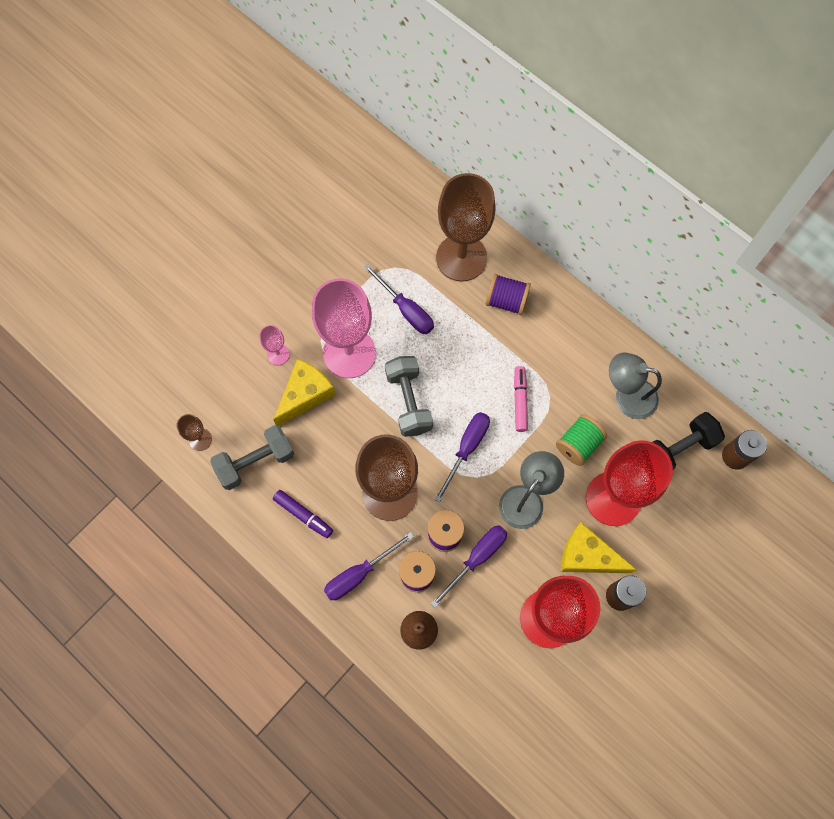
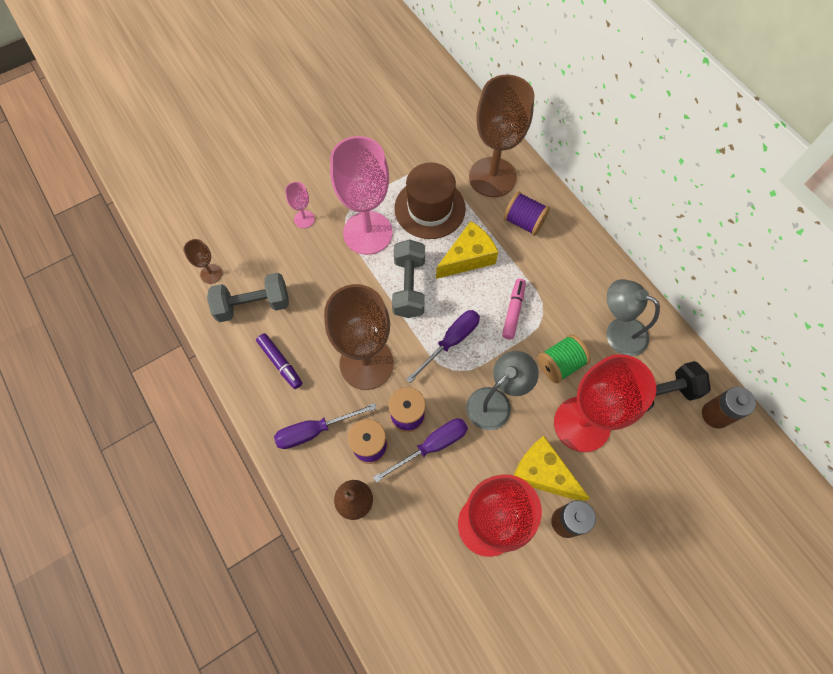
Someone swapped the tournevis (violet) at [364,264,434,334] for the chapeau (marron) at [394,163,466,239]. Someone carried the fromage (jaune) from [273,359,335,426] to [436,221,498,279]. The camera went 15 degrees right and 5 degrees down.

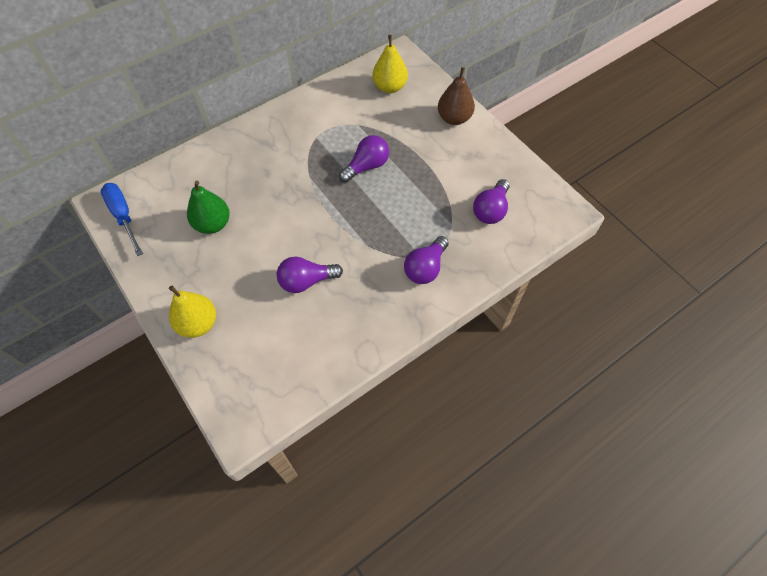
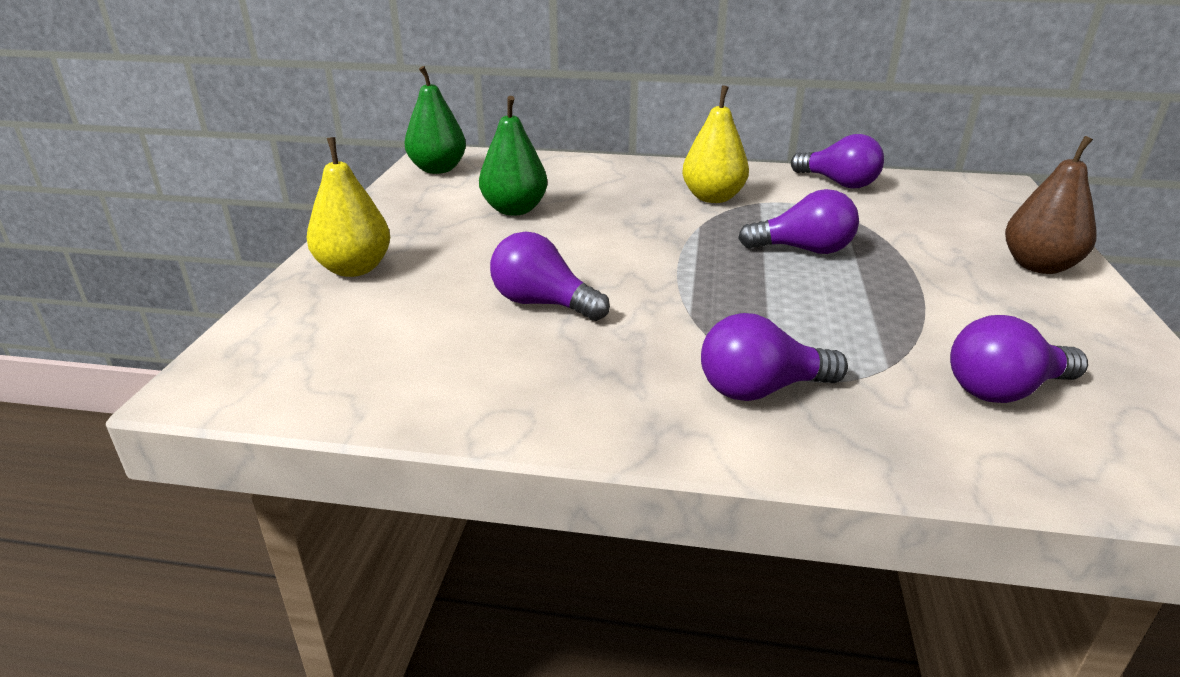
Someone carried the poire (jaune) from [372,35,408,93] to [682,85,749,203]. Someone swapped the tournevis (bleu) at [101,183,143,256] for the poire (vert) at [405,66,466,174]. Someone put down the ampoule (violet) at [791,134,884,189]. The camera went 45 degrees right and 30 degrees down.

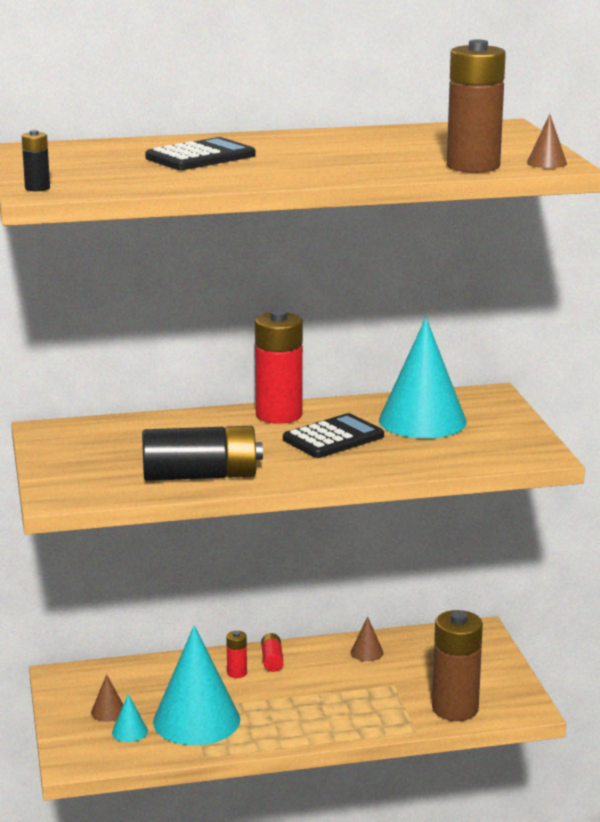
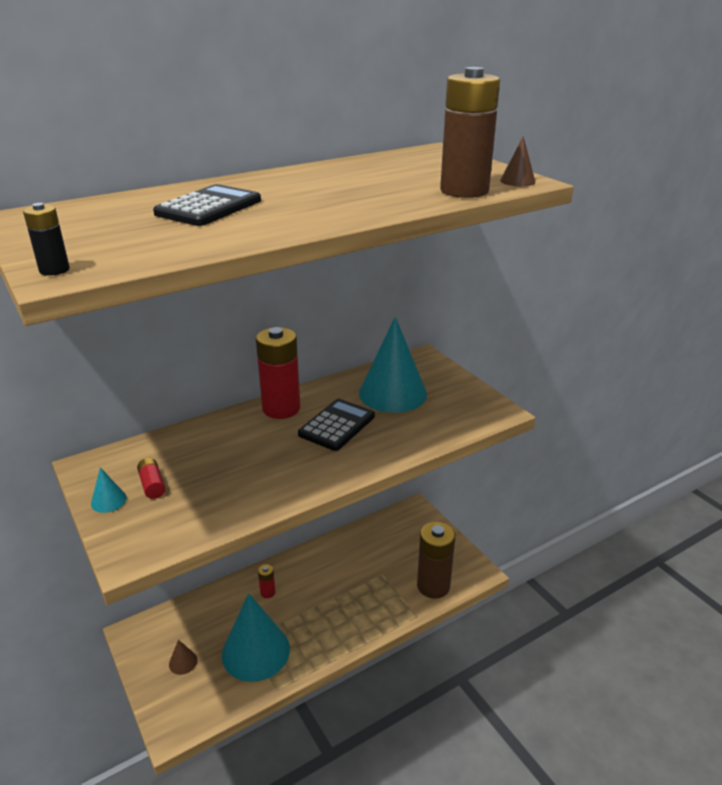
Someone took away the pile (noir) at [142,426,263,481]. Someone took away the cône (marron) at [351,617,383,661]. Someone carried the pile (rouge) from [261,633,284,672] to [137,458,165,499]. Someone carried the cône (turquoise) from [112,694,148,742] to [91,467,127,513]. The camera went 20 degrees left and 10 degrees up.

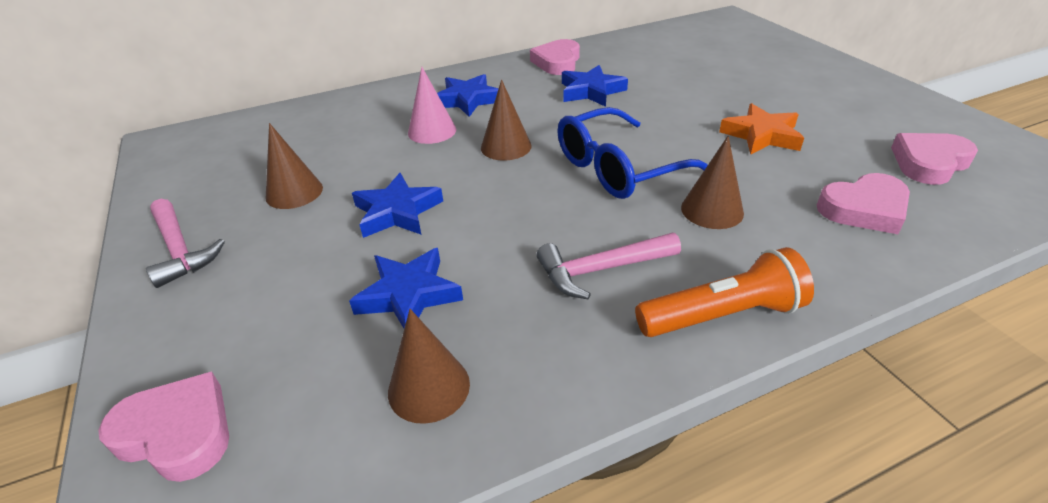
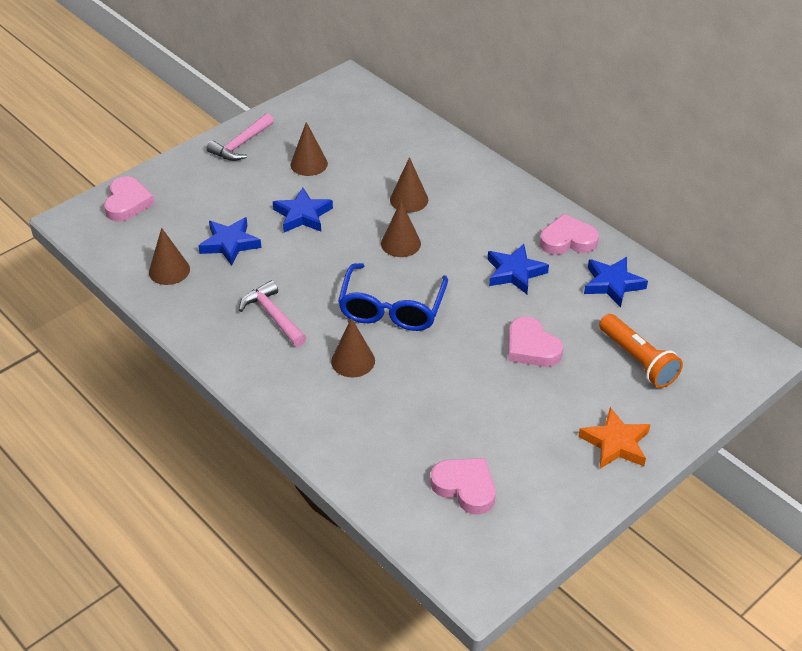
Someone repainted the cône (rose) at [408,67,456,144], which became the cône (marron) at [390,157,428,213]. Someone carried the étoile (bleu) from [437,74,498,117] to [584,257,648,308]. Someone carried the étoile (orange) from [719,103,804,155] to [578,407,651,469]. Someone rotated the lunettes (bleu) at [557,107,708,199] by 120 degrees counterclockwise. Someone carried the cœur (rose) from [817,173,910,234] to [508,317,563,367]. Someone carried the lampe de poche (orange) from [635,247,814,337] to [599,314,683,388]. The camera went 70 degrees right and 5 degrees up.

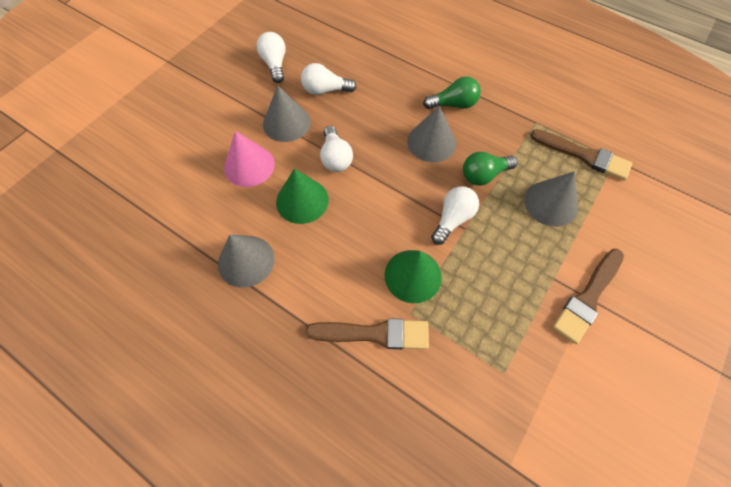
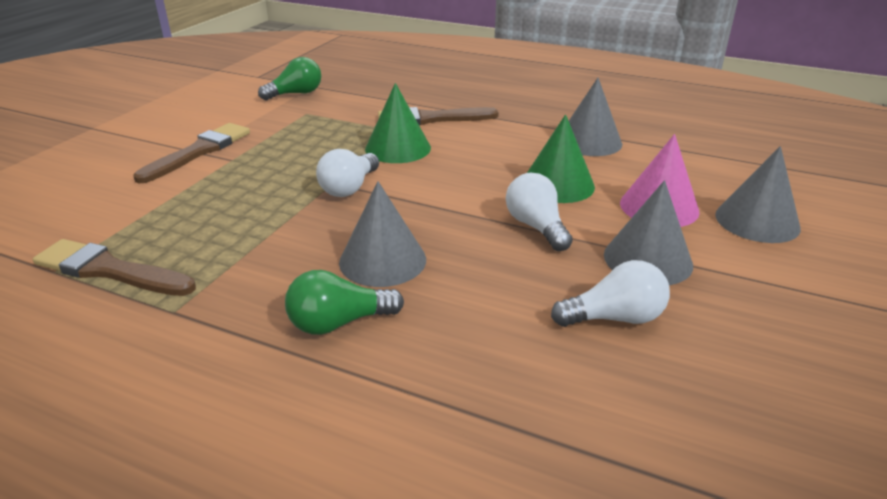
Someone took away the ampoule (blanc) at [256,32,286,83]. Someone carried the ampoule (vert) from [463,152,518,186] to [258,57,321,101]. Someone carried the cône (gris) from [524,171,578,227] to [715,146,801,243]. The camera went 170 degrees right and 30 degrees down.

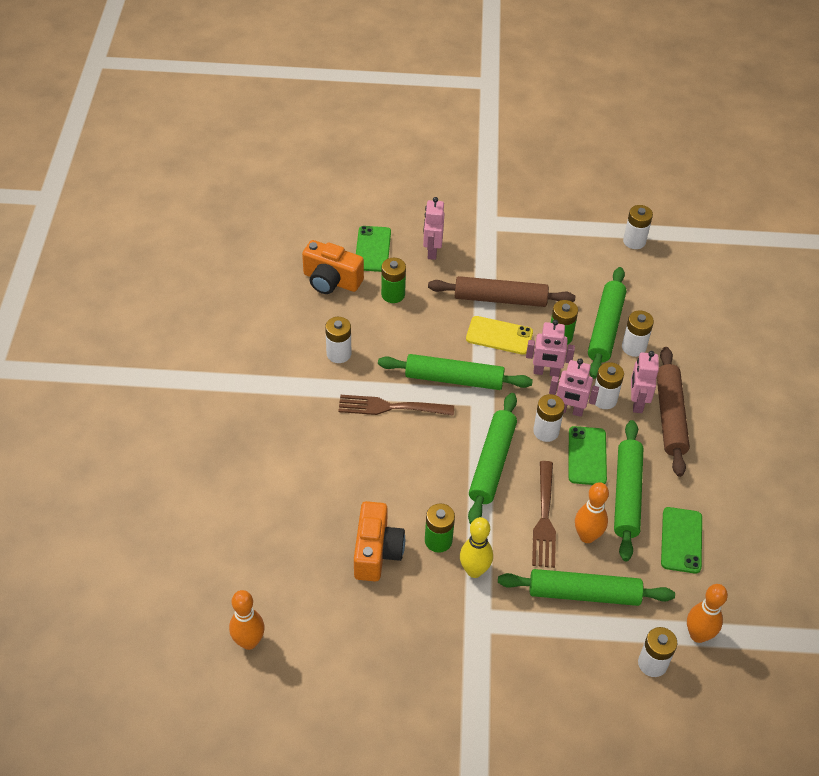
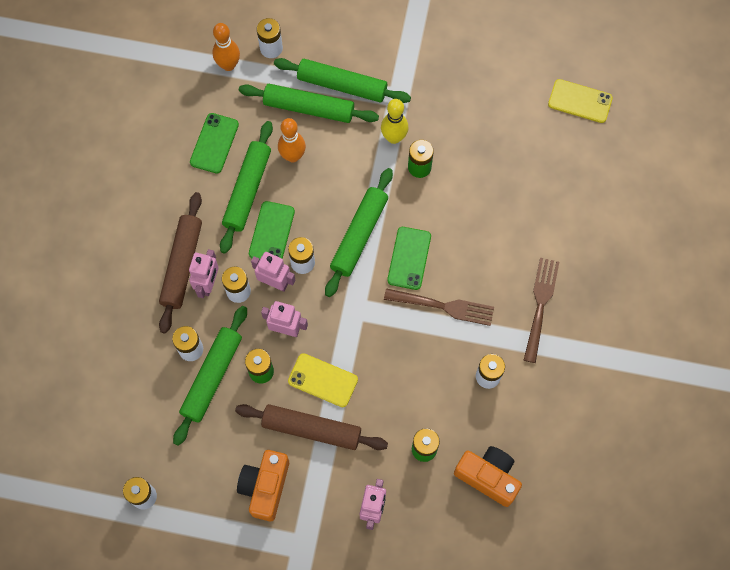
Someone carried the téléphone (vert) from [356,226,391,272] to [387,227,431,290]. Someone carried the rouleau à pâtisserie (vert) from [378,354,533,390] to [274,58,411,103]. Someone carried the fourchette (marron) from [532,461,556,568] to [524,258,559,363]. Someone carried the appareil photo (orange) from [354,501,405,582] to [237,450,289,521]. Someone swapped the quille (orange) at [229,590,265,650] for the téléphone (jaune) at [548,79,613,123]. The camera went 170 degrees left and 20 degrees up.

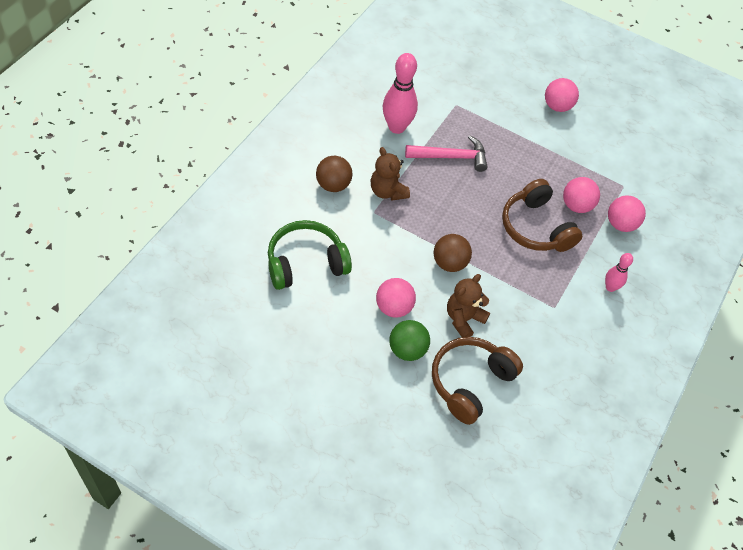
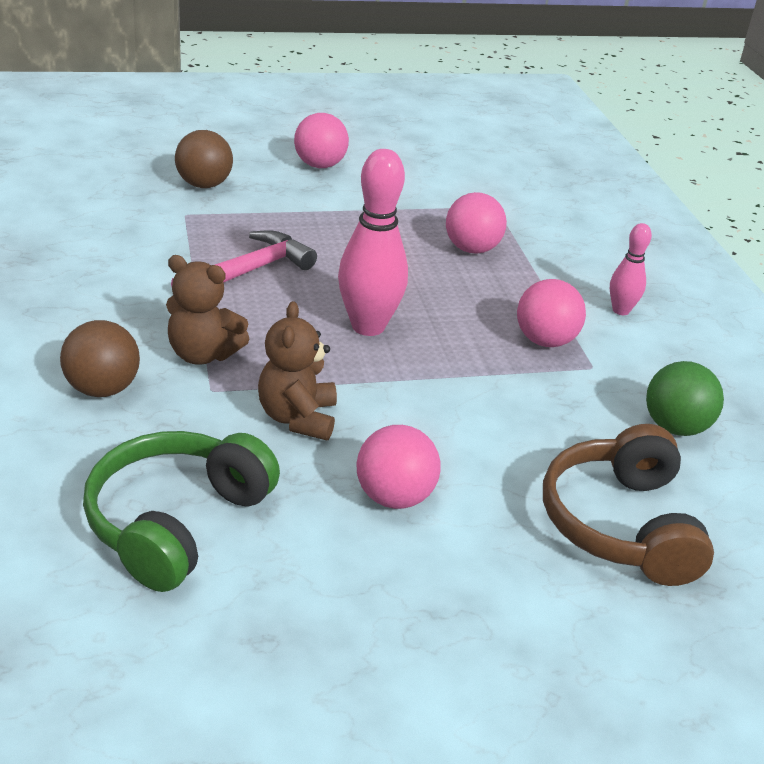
Someone carried the quille (rose) from [383,53,418,134] to [338,149,408,336]. Someone took away the casque audio (marron) at [502,179,583,252]. Someone carried the balle (rose) from [608,195,646,232] to [517,279,586,347]. Someone carried the balle (marron) from [433,234,472,272] to [175,130,233,188]. Someone carried the ours en peluche (marron) from [447,274,490,337] to [258,301,337,440]. Someone carried the balle (vert) from [389,320,430,361] to [646,361,724,436]. The camera went 40 degrees left and 20 degrees down.

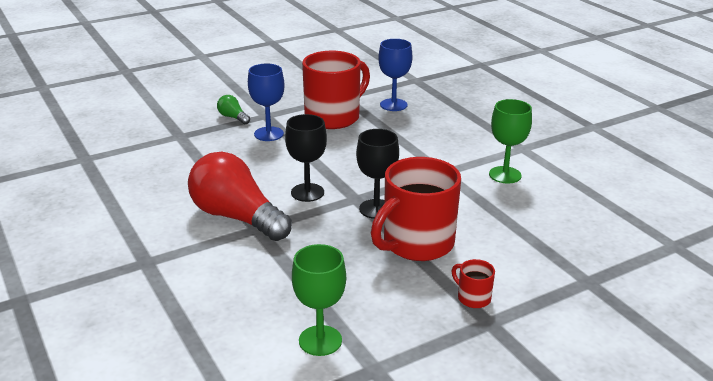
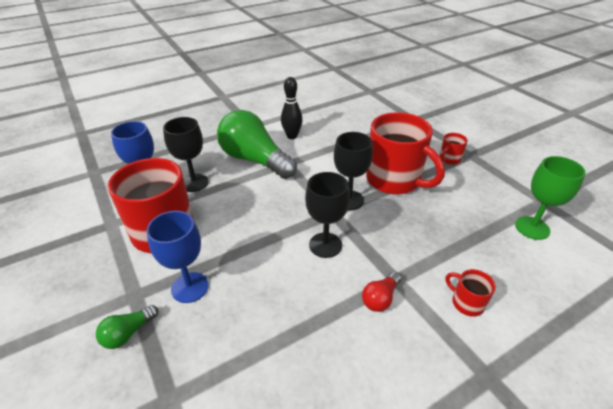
Someone swapped the verre à pied (vert) at [489,99,532,183] for the quille (noir) at [281,77,302,139]. Someone scaled the ampoule (rouge) at [188,152,292,241] by 0.43. Someone put down the ampoule (vert) at [217,110,297,179]. Someone put down the verre à pied (noir) at [163,117,209,192]. Someone put down the tasse (rouge) at [445,269,496,317]. The camera went 90 degrees left and 10 degrees up.

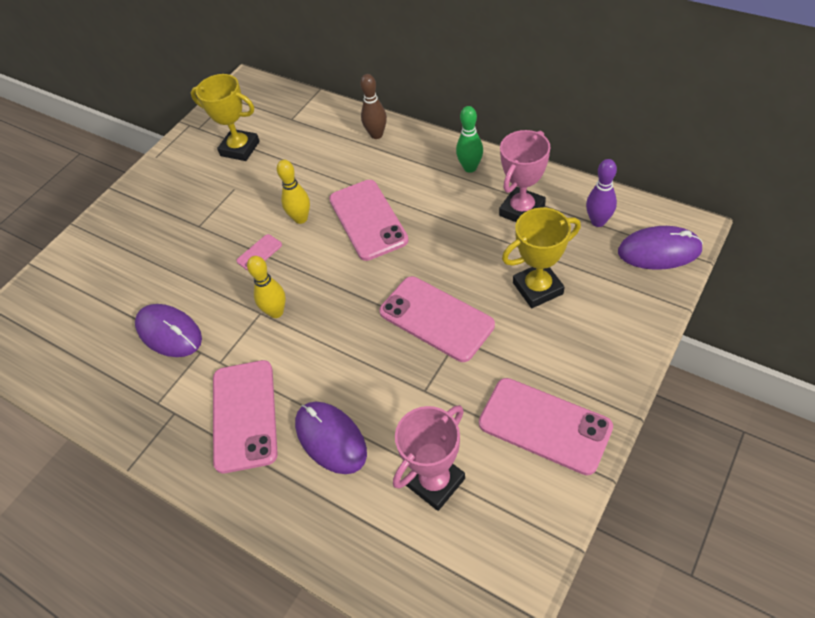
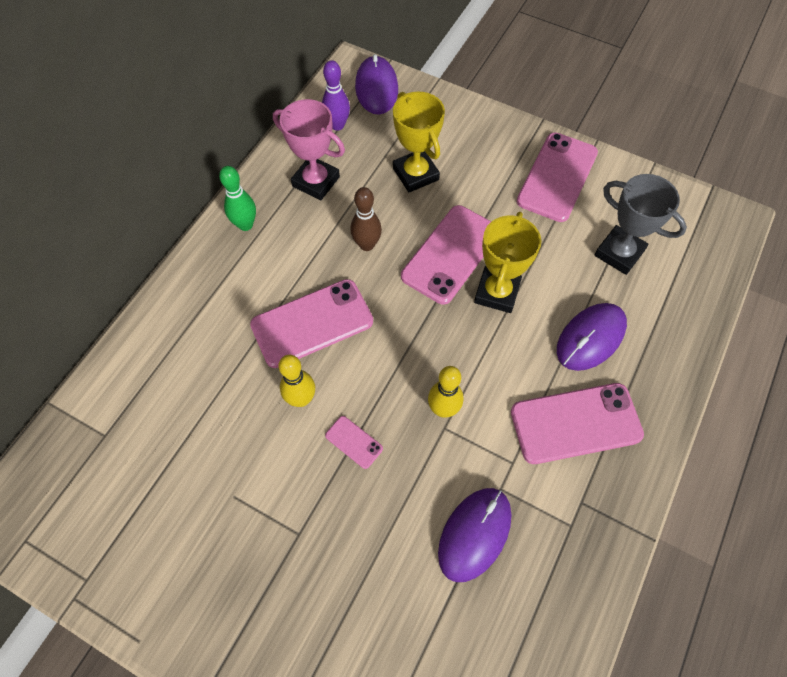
Someone carried the trophée (jaune) from [191,74,260,161] to [474,212,541,313]. Someone carried the quille (marron) from [360,74,387,139] to [350,187,382,251]. Someone repainted the trophée (rose) at [393,405,465,511], which became the trophée (gris) at [595,174,687,275]. The camera went 100 degrees left and 10 degrees up.

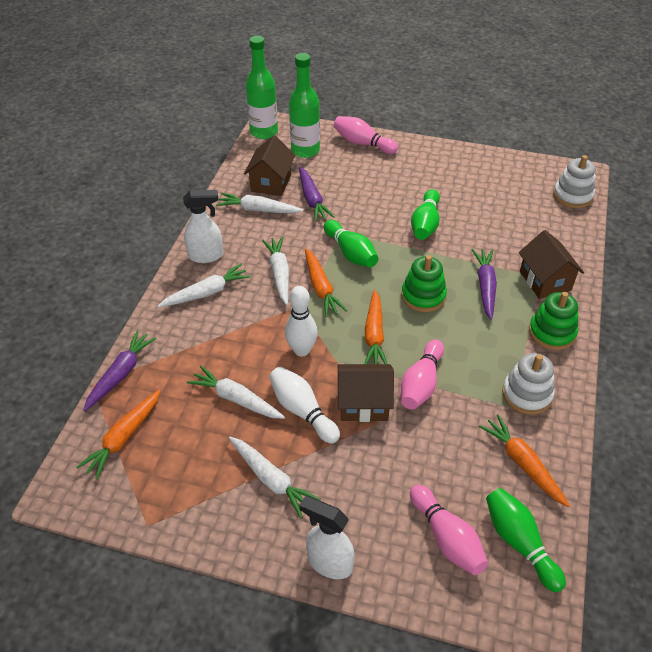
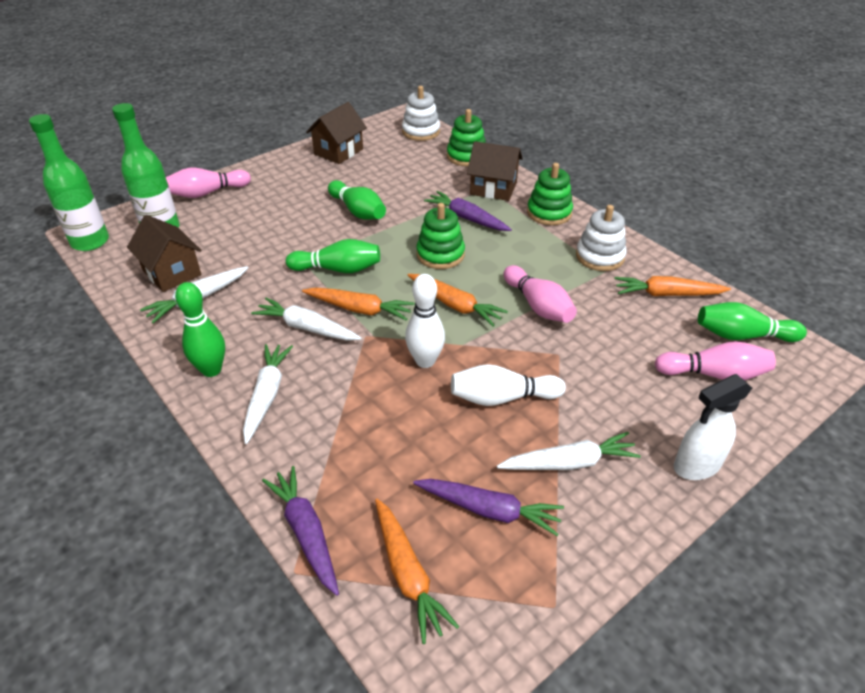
Someone carried the carotte (violet) from [299,167,334,222] to [413,479,564,536]. Someone swapped the vaporisateur (blanc) at [183,190,223,263] for the quille (vert) at [175,282,225,377]. Someone carried the maison (marron) from [337,364,394,422] to [306,102,367,164]. Someone took away the carotte (blanc) at [187,366,285,419]. Someone put down the jouet à empiler (vert) at [447,109,486,166]. The camera went 55 degrees left and 5 degrees down.

